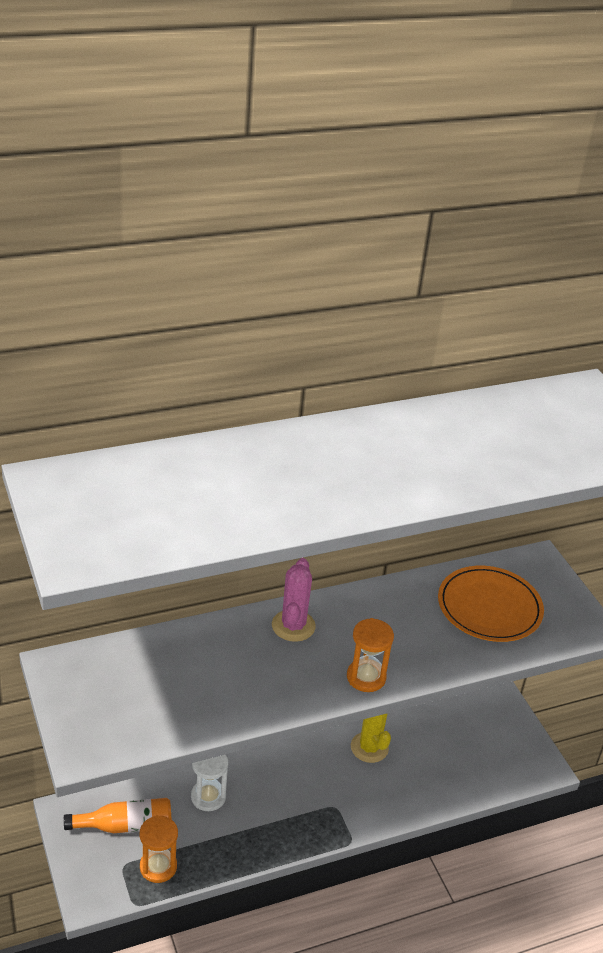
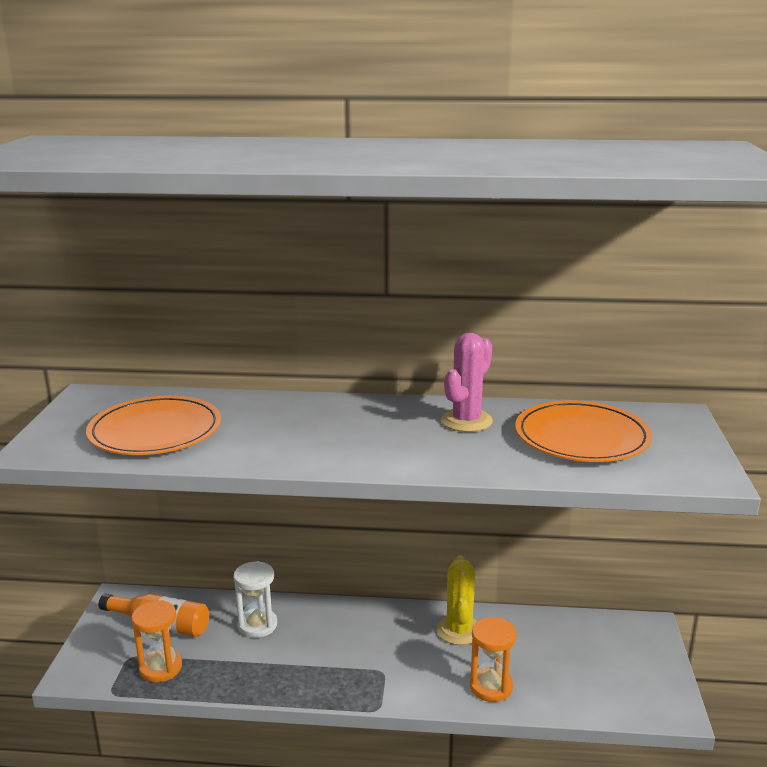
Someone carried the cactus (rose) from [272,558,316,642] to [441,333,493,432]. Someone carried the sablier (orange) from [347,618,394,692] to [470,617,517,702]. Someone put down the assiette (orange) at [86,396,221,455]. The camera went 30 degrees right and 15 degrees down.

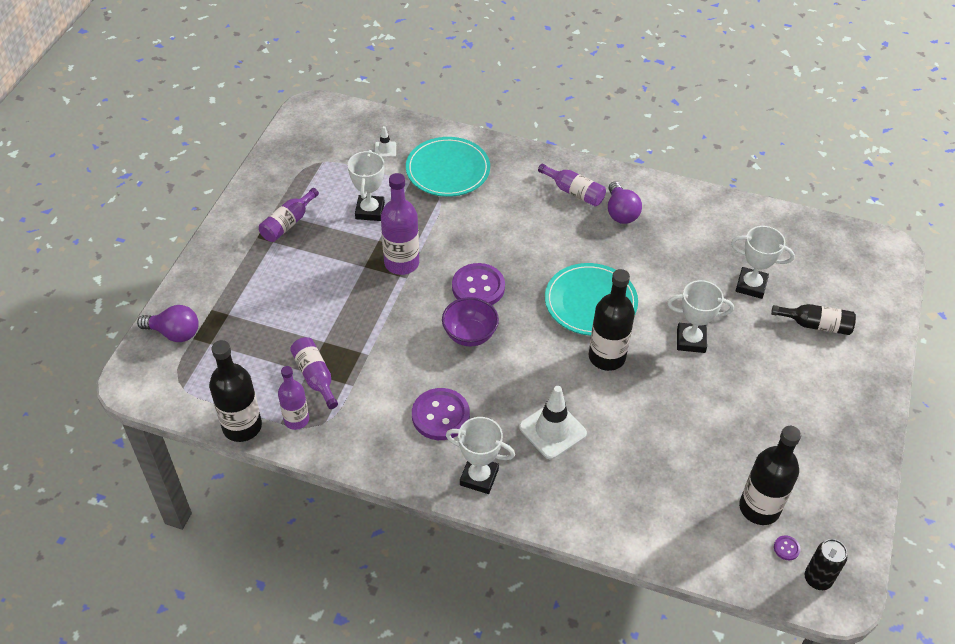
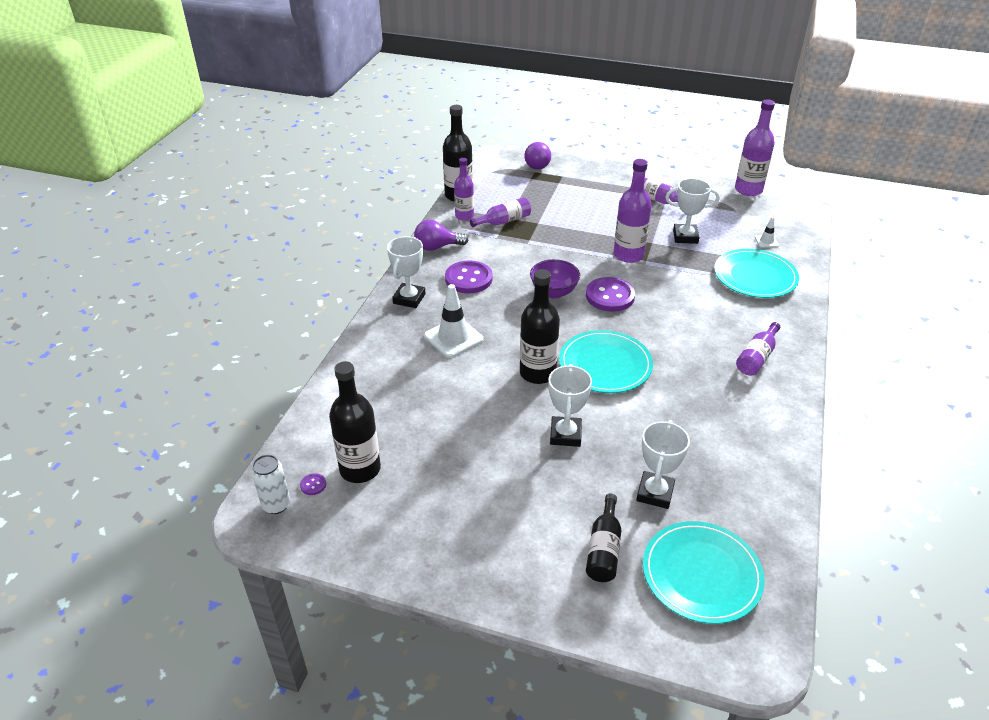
Someone carried the ampoule (violet) from [608,181,642,224] to [414,220,468,251]. Someone repainted the canette (noir) at [804,539,847,590], which became the canette (blanc) at [251,455,290,514]. Someone put down the bouteille (violet) at [735,99,775,196]. Someone put down the assiette (turquoise) at [643,521,765,624]. The camera went 90 degrees right and 10 degrees down.

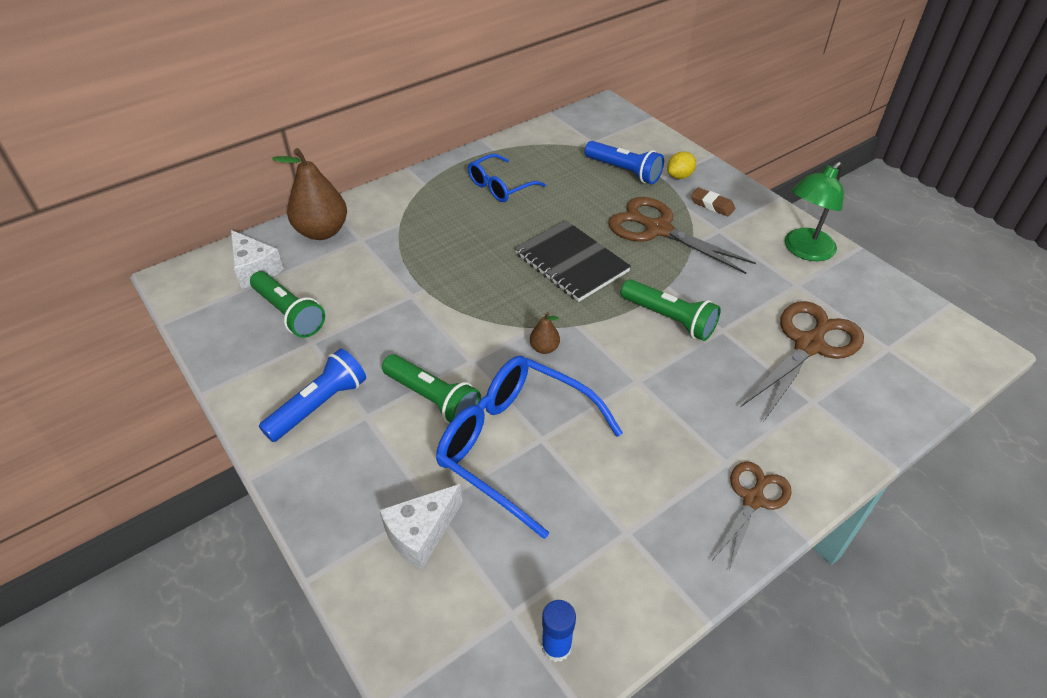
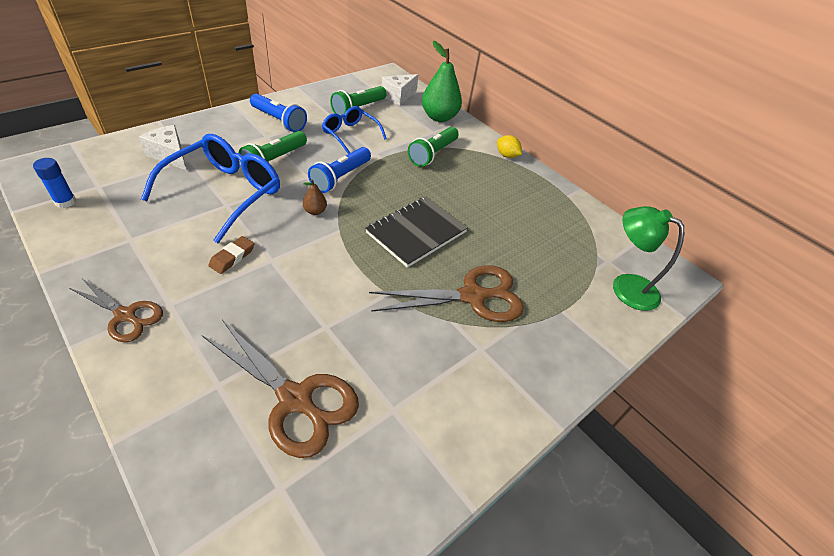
Someone carried the lampe de poche (bleu) from [585,141,664,184] to [308,147,371,193]. Someone repainted the poire (marron) at [272,148,347,240], which became the poire (vert) at [422,41,462,122]. Someone carried the citron (jaune) from [667,152,696,179] to [497,135,522,158]. Someone carried the lunettes (bleu) from [468,154,546,202] to [322,106,387,154]. Someone carried the lampe (vert) from [785,162,844,261] to [613,206,684,311]. Someone carried the gomme (marron) from [691,187,735,216] to [208,236,254,274]. Someone rotated the ciseaux (marron) at [608,197,756,274] by 45 degrees clockwise. Someone carried the lampe de poche (vert) from [621,279,721,341] to [408,127,459,167]. The camera went 80 degrees right and 0 degrees up.

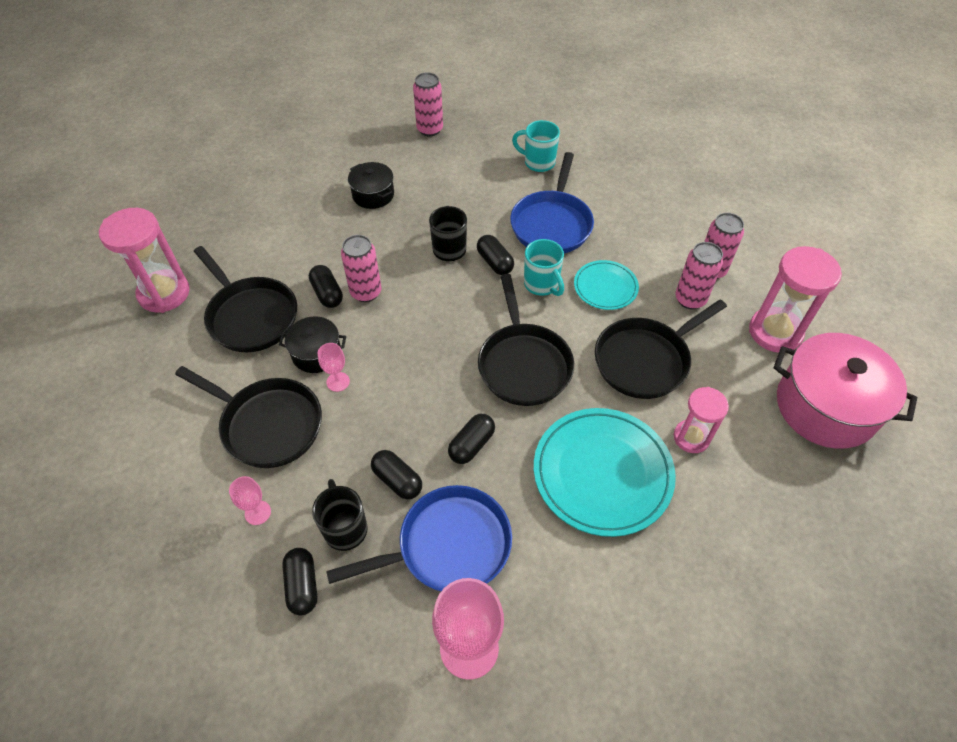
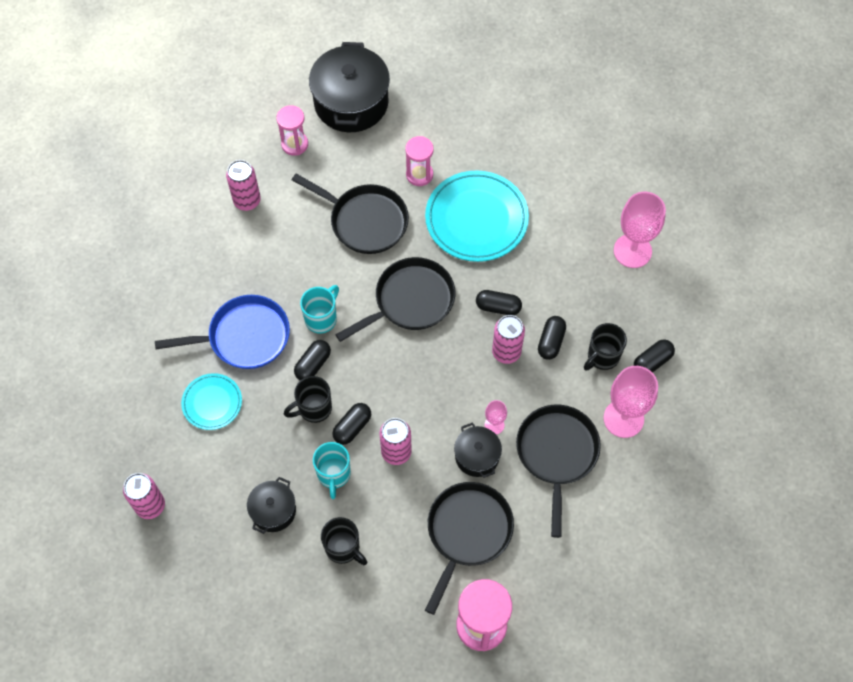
Someone carried the tasse (turquoise) from [512,120,560,172] to [313,442,351,499]. Someone carried the canette (rose) from [675,242,723,309] to [492,315,525,364]. Someone scaled the sablier (rose) at [749,246,842,353] by 0.63. Someone carried the assiette (turquoise) from [574,260,639,310] to [181,373,242,430]. Someone carried the gélule (noir) from [309,265,343,308] to [332,403,371,445]. Someone repainted the marmite (rose) at [774,333,917,449], which became the marmite (noir) at [309,42,390,132]. Someone scaled the verre à pied (rose) at [229,476,271,525] by 2.04. Someone took away the poêle (bleu) at [326,485,512,591]. Someone put down the tasse (noir) at [321,517,367,565]. The camera went 115 degrees left and 10 degrees up.

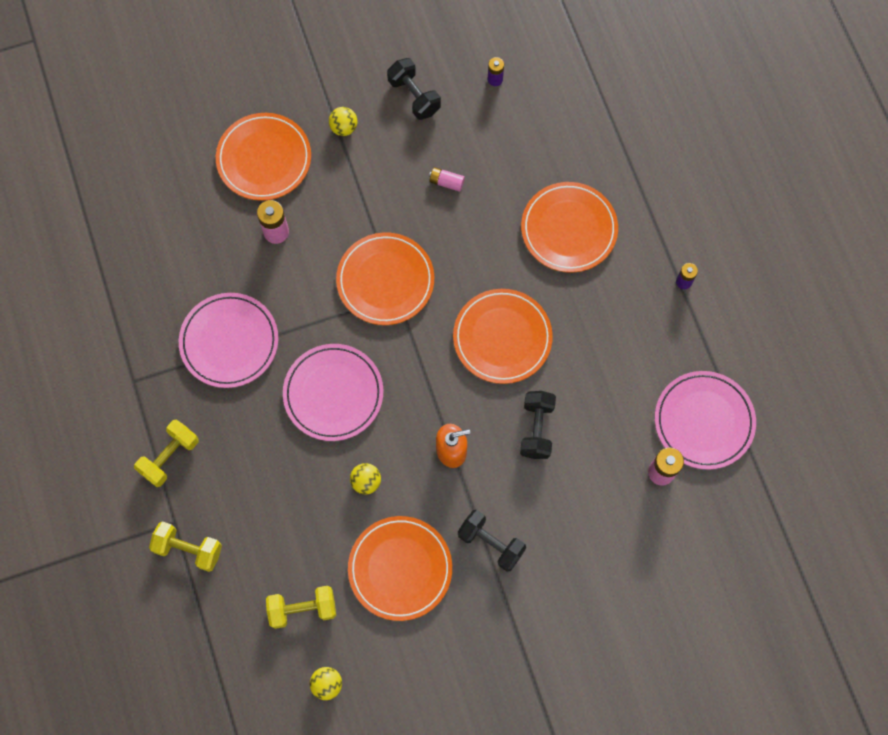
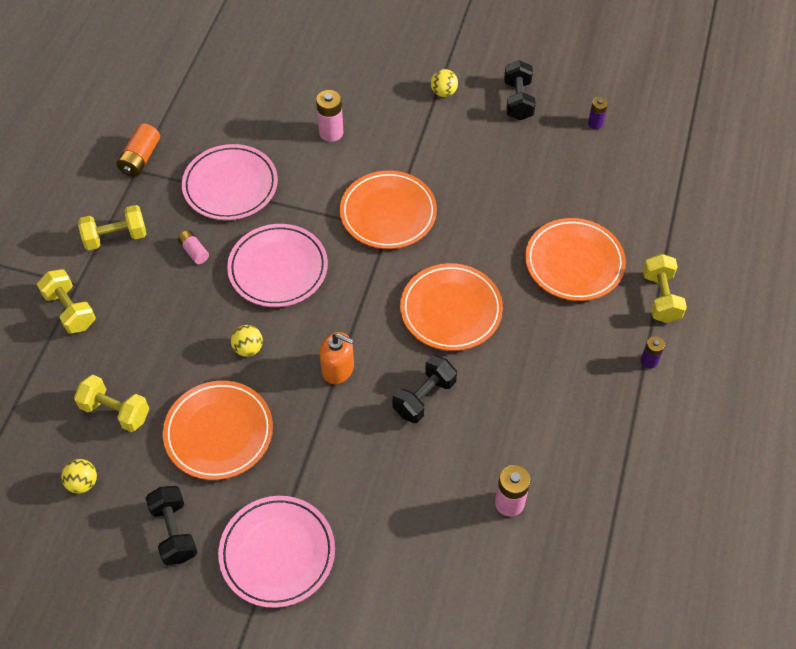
Someone took away the assiette (orange) at [216,113,311,201]. Someone carried the pile (rose) from [429,167,465,192] to [178,231,209,264]. Someone carried the assiette (rose) from [655,371,756,470] to [218,496,335,608]. Someone carried the haltère (noir) from [458,510,526,572] to [146,486,197,565]. Someone put down the pile (orange) at [116,123,160,177]. Someone put down the haltère (jaune) at [643,254,687,323]. The camera went 35 degrees right and 15 degrees down.

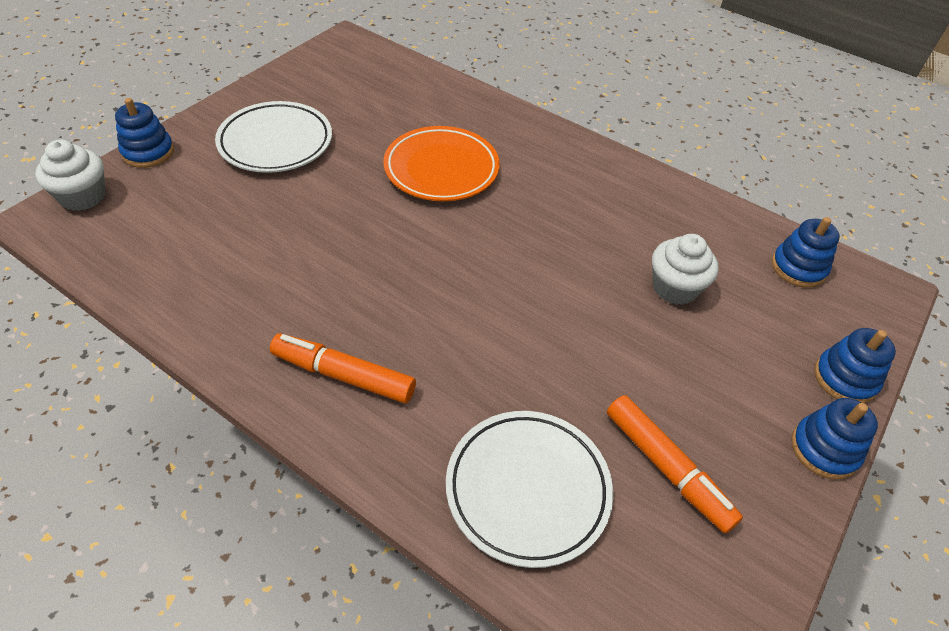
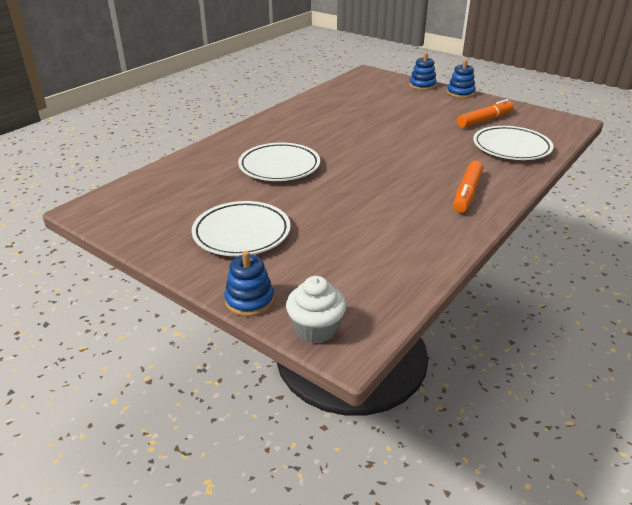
Someone repainted the assiette (orange) at [383,126,500,201], which became the assiette (blanc) at [238,143,320,181]. Someone took away the jouet à empiler (bleu) at [772,217,840,288]. Someone took away the muffin (blanc) at [652,234,719,305]. The camera went 85 degrees left and 15 degrees down.

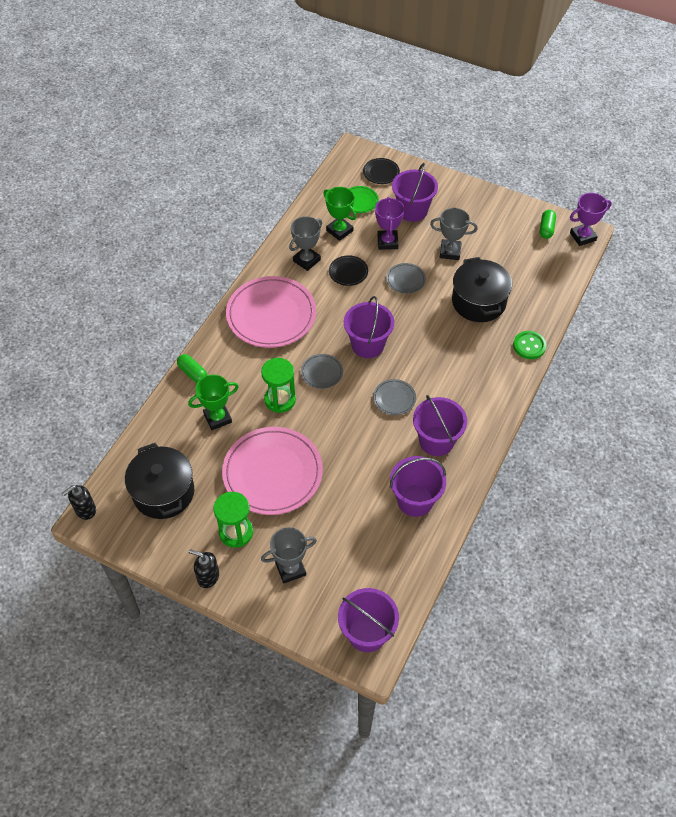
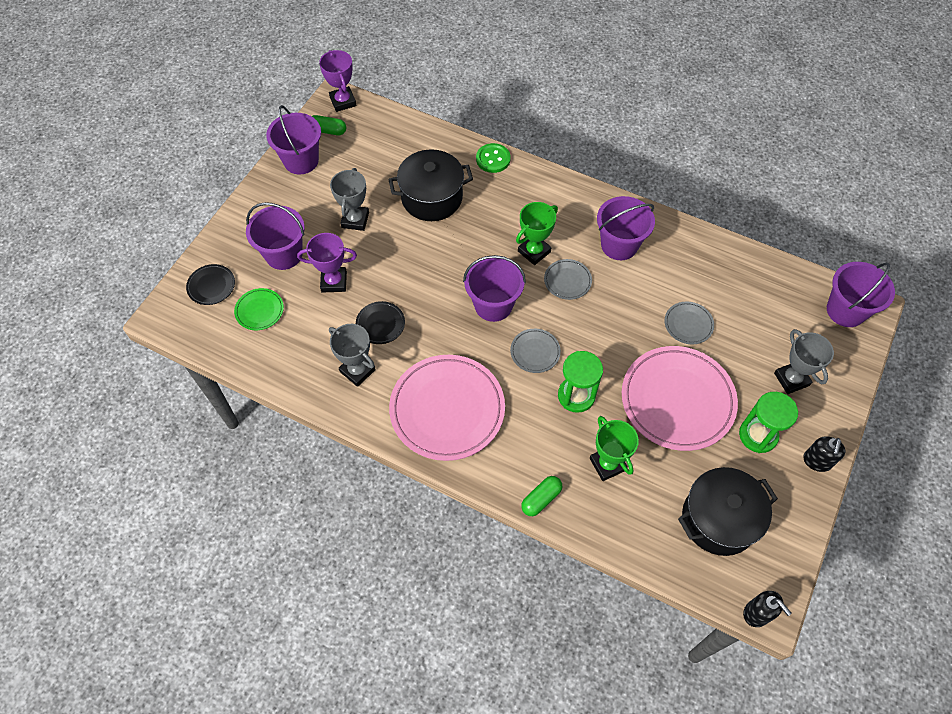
Someone carried the trophée (vert) from [323,187,357,241] to [516,202,558,265]. Someone carried the assiette (gris) from [386,263,426,294] to [665,301,714,344]. Someone carried the seau (violet) from [390,456,446,517] to [266,105,321,175]. The camera went 90 degrees left and 5 degrees up.

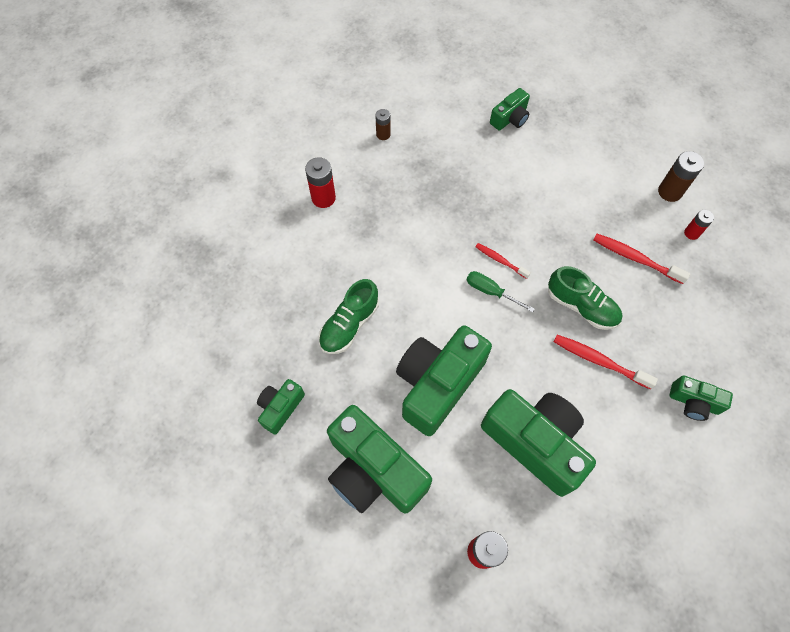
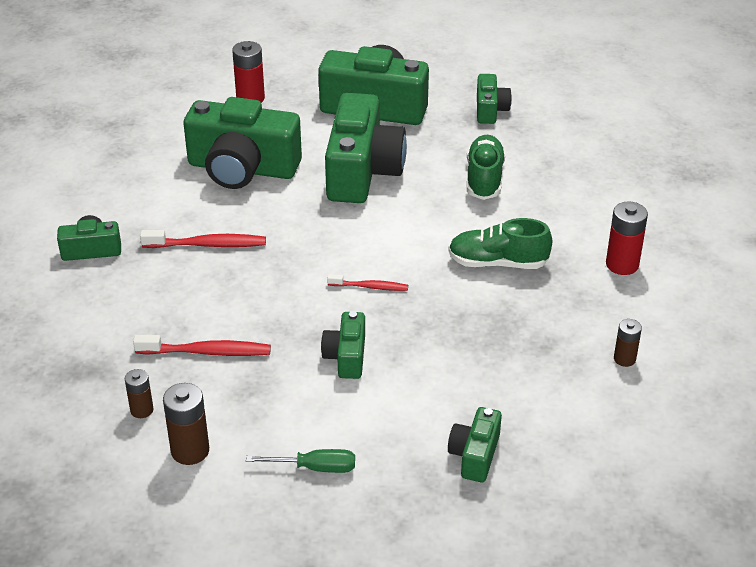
Someone repainted the pile (rouge) at [684,210,714,240], which became the pile (marron) at [125,369,154,418]. Someone carried the chaussure (vert) from [548,266,623,330] to [448,218,552,269]. Someone carried the tournevis (vert) from [467,271,534,313] to [246,449,355,473]. Someone put down the appareil photo (vert) at [321,311,365,379]. The camera went 150 degrees right and 25 degrees down.

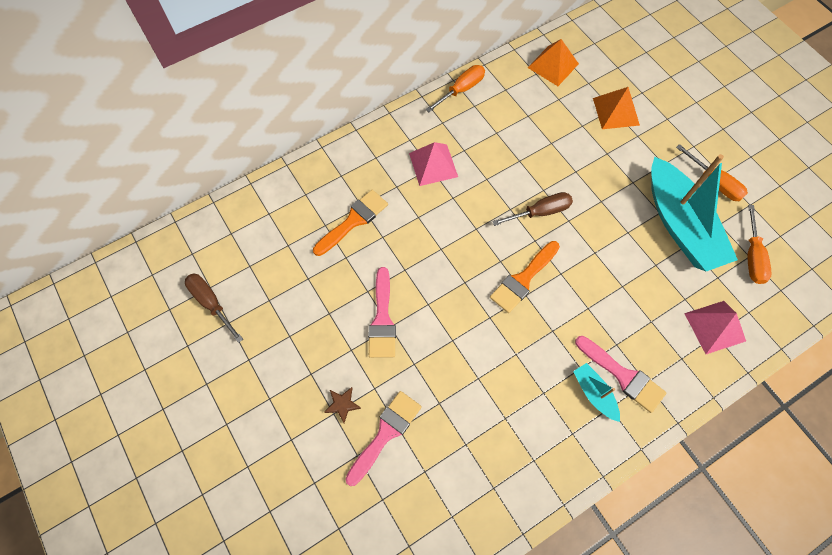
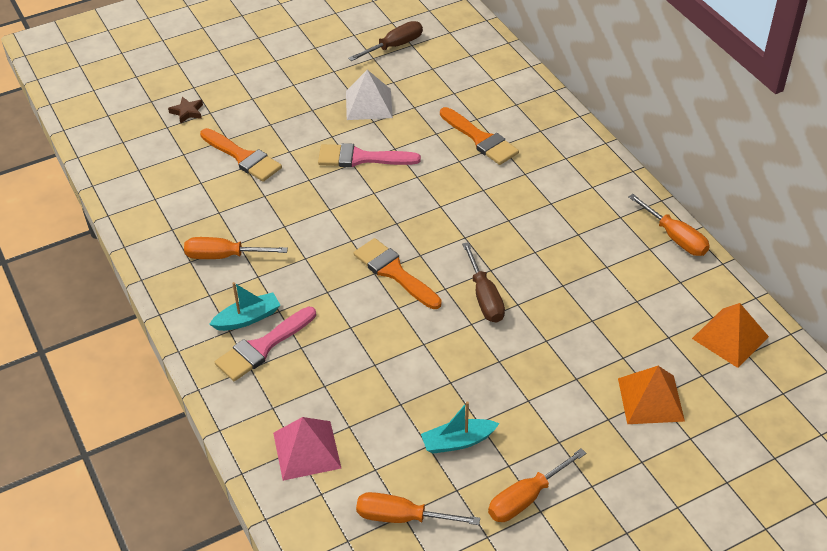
Someone took away the pyramide (rose) at [409,142,458,186]. Someone scaled the bateau (turquoise) at [651,154,738,272] by 0.44. Someone carried the étoile (marron) from [324,387,361,423] to [168,97,203,124]. Someone repainted the pinceau (rose) at [345,391,422,486], which became the pinceau (orange) at [200,128,282,182]. Someone put down the pyramide (blanc) at [346,70,393,120]. Someone put down the tournevis (orange) at [184,237,288,259]. The camera went 95 degrees right and 20 degrees down.

